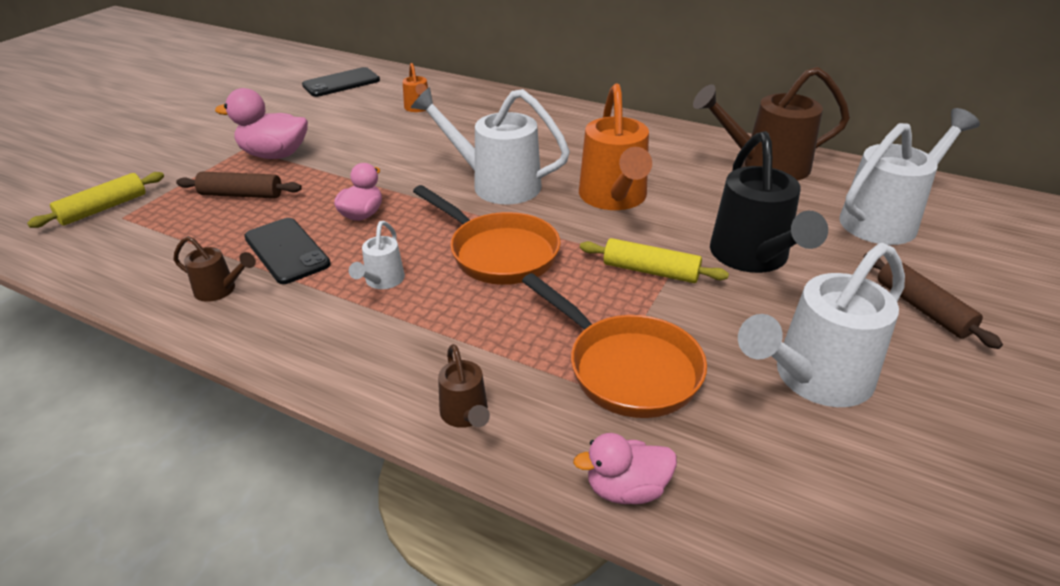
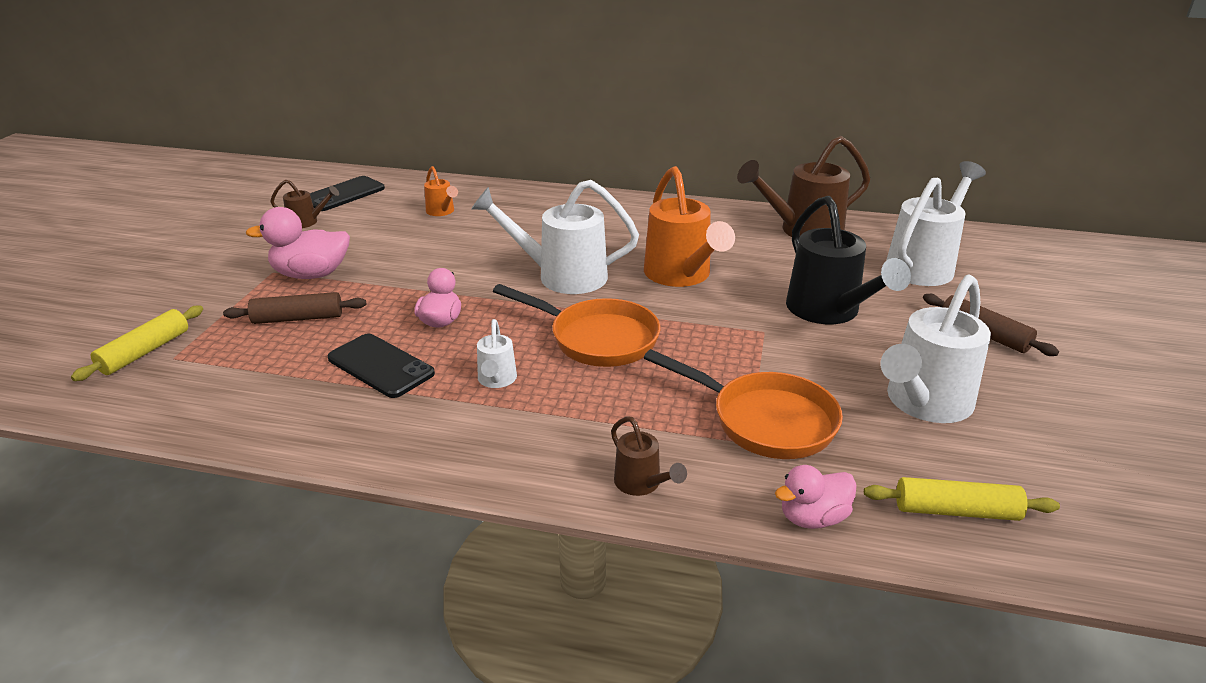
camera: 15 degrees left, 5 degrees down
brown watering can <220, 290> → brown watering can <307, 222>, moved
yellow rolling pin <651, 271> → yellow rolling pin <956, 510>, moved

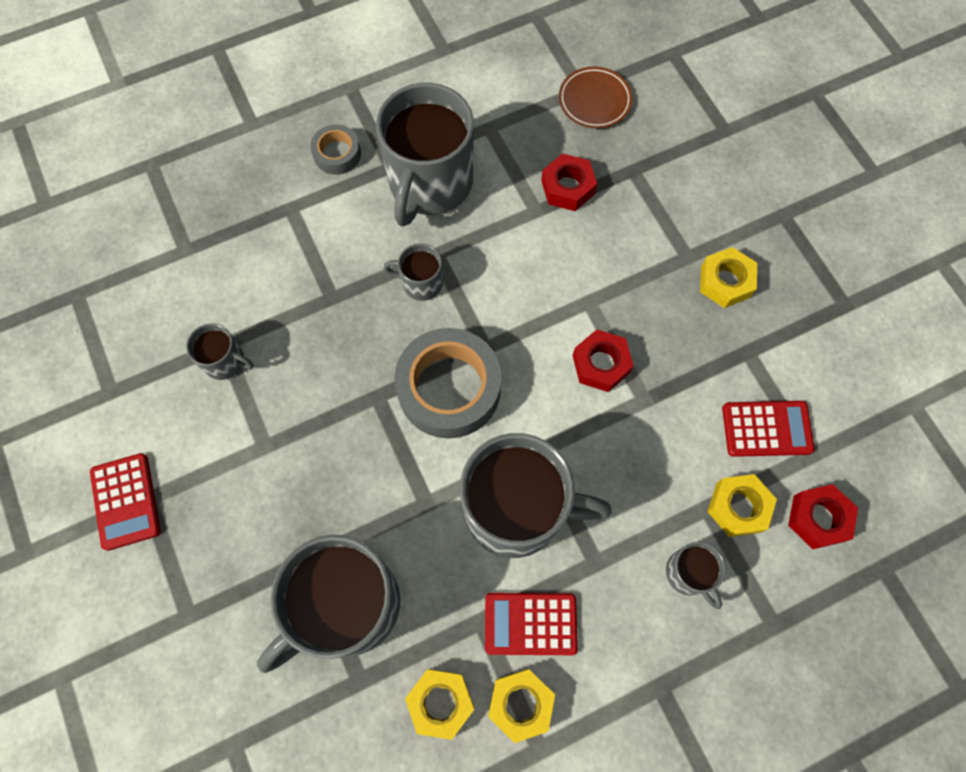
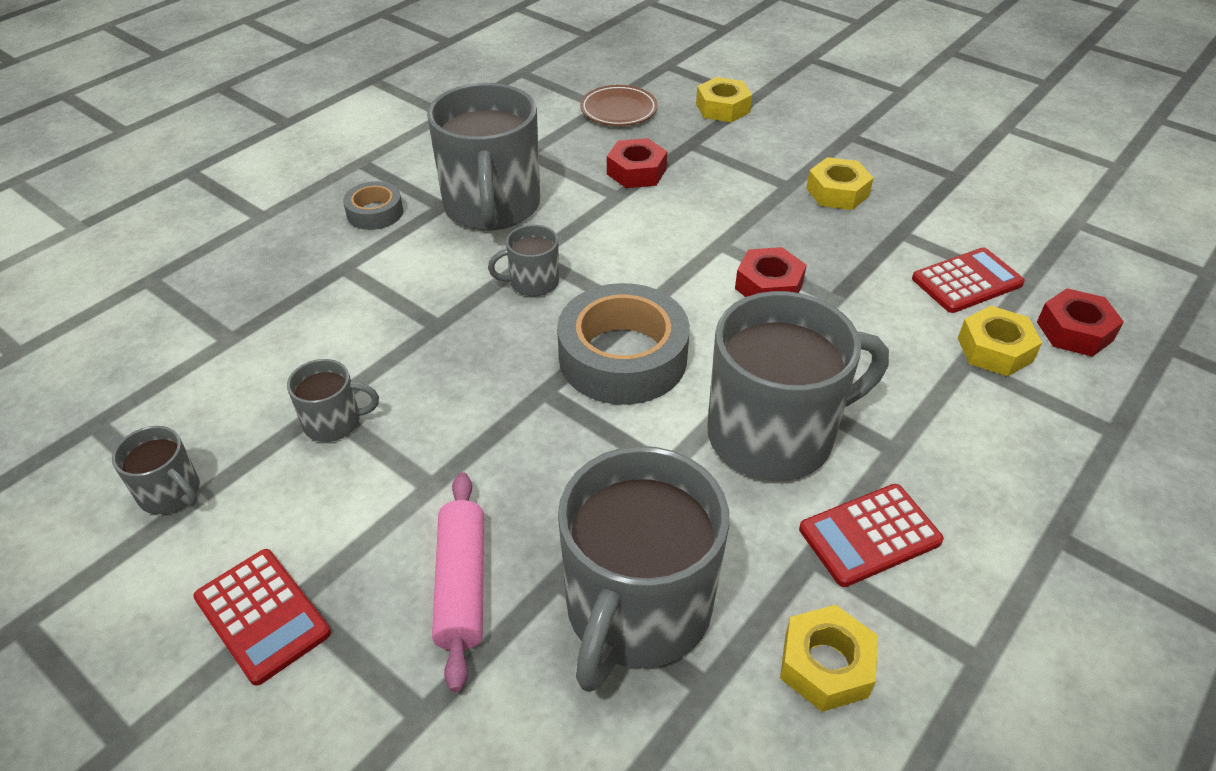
camera: 25 degrees left, 25 degrees down
- → pink rolling pin <462, 585>
yellow nut <520, 704> → yellow nut <722, 108>, moved
grey mug <688, 573> → grey mug <171, 493>, moved

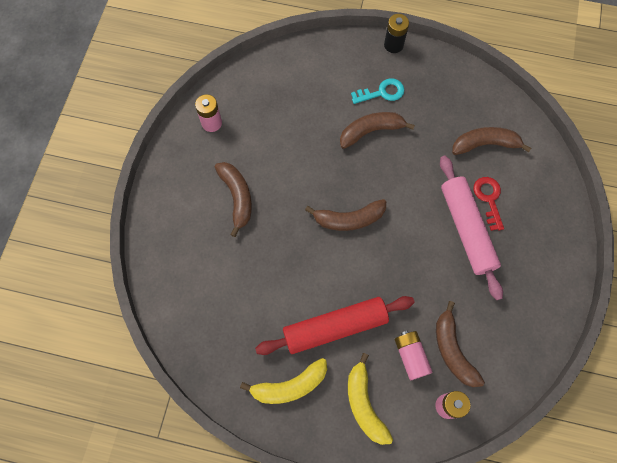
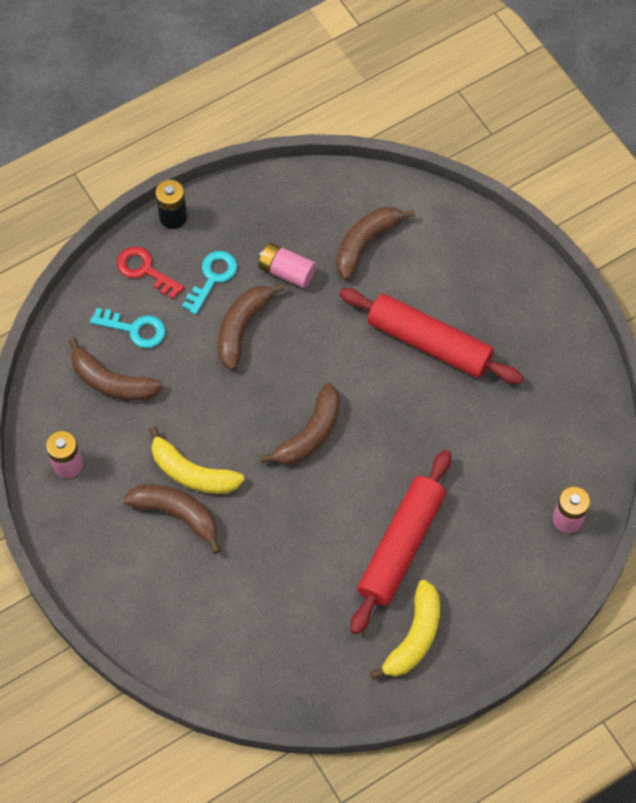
camera: 45 degrees left, 5 degrees down
- → turquoise key <134, 329>
yellow banana <364, 404> → yellow banana <192, 472>, moved
pink battery <411, 356> → pink battery <286, 271>, moved
brown banana <452, 350> → brown banana <111, 381>, moved
red key <489, 199> → red key <145, 270>, moved
pink rolling pin <466, 229> → red rolling pin <429, 342>

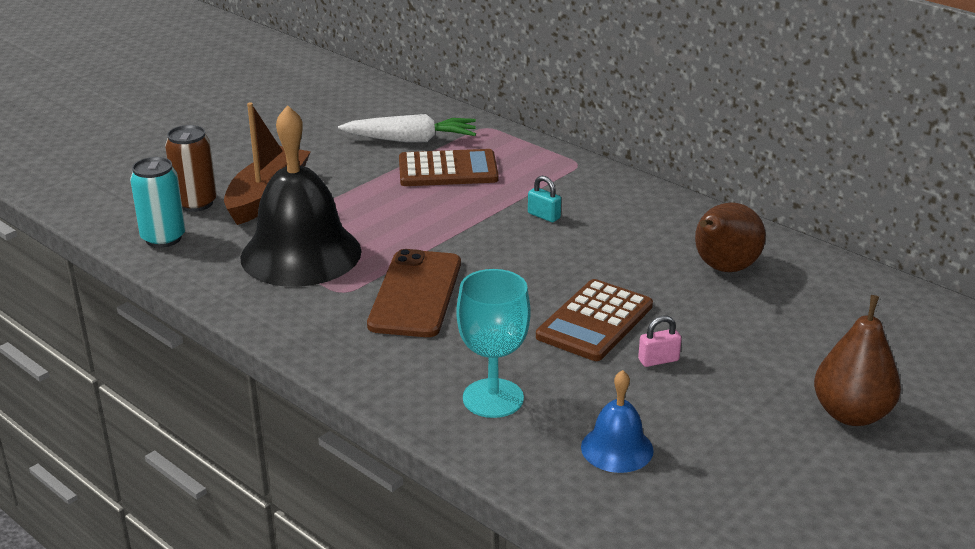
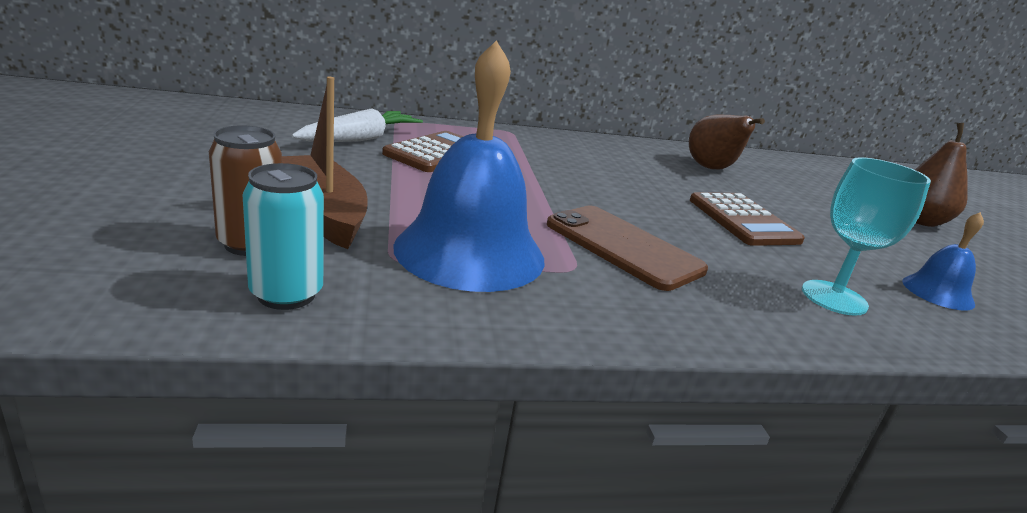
camera: 55 degrees left, 5 degrees down
turquoise padlock <544, 216> → -
pink padlock <658, 360> → -
black bell <301, 254> → blue bell <470, 252>

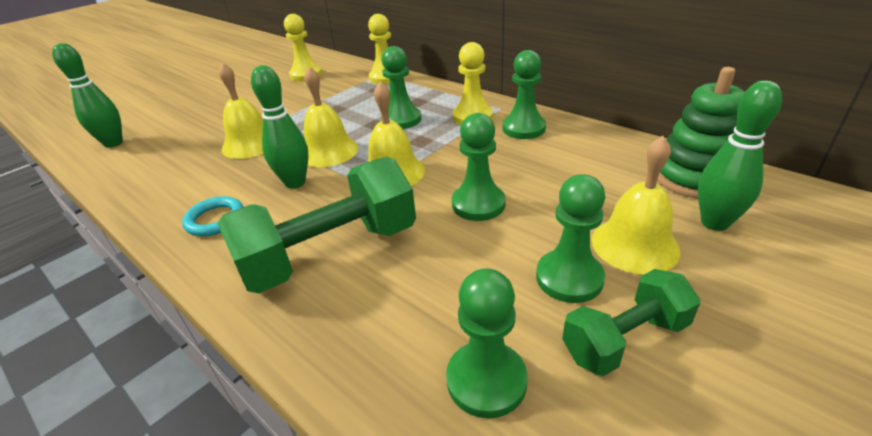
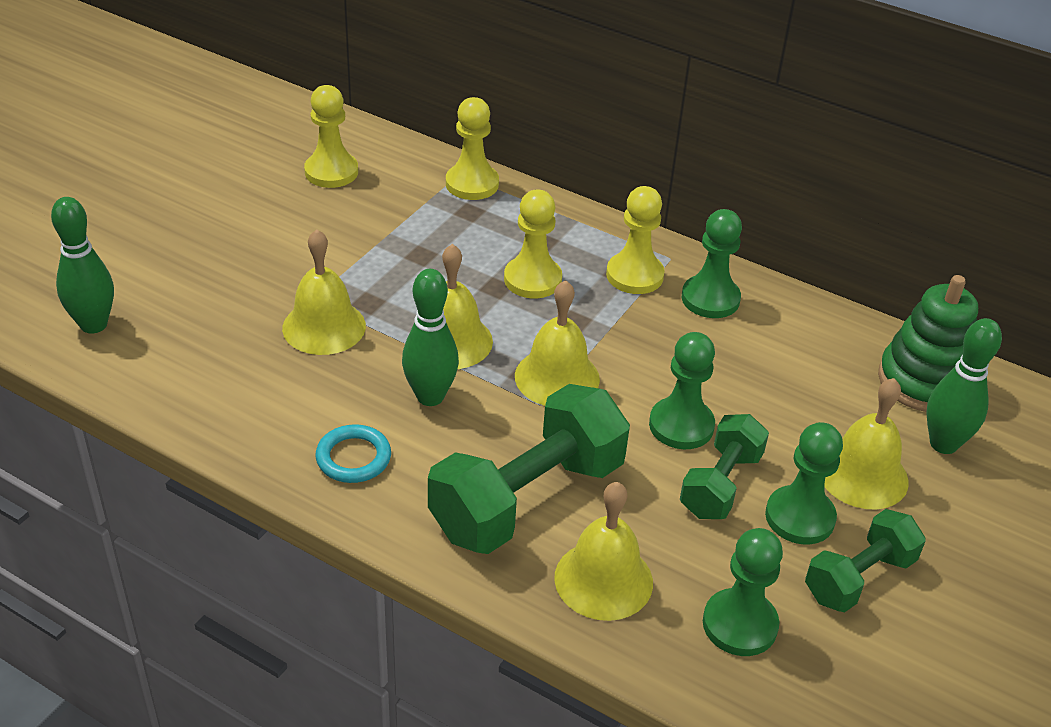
camera: 15 degrees left, 5 degrees up
- → yellow bell <603, 580>
- → green dumbbell <720, 484>
green pawn <401, 120> → yellow pawn <532, 279>

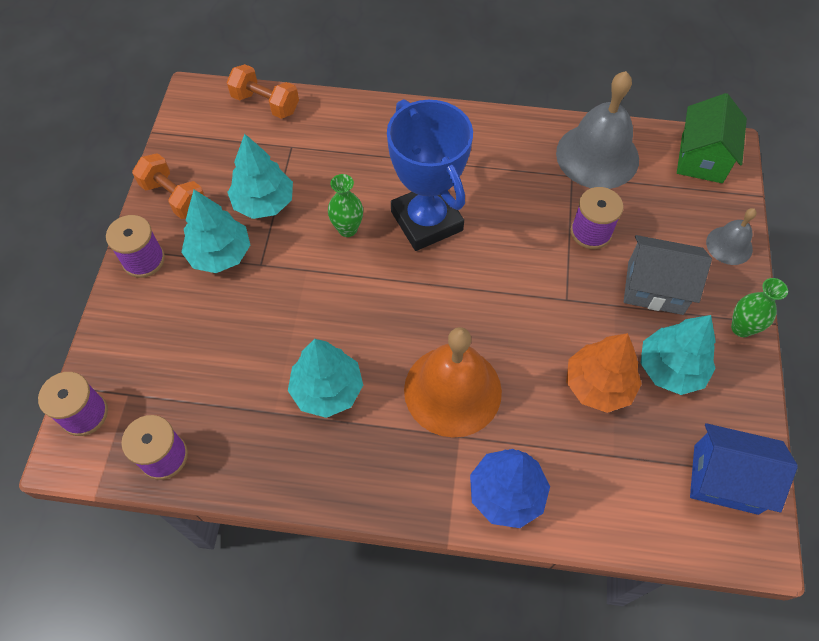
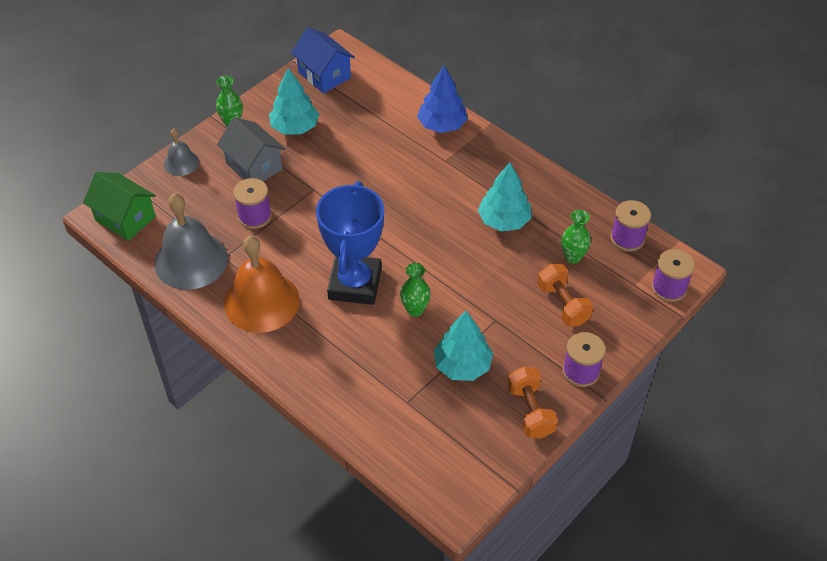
camera: 145 degrees left, 10 degrees down
turquoise tree <220, 254> → -
orange tree <598, 385> → -
- → green vase <572, 257>
orange dumbbell <265, 103> → orange dumbbell <563, 304>, moved
orange bell <452, 390> → orange bell <262, 301>, moved
green house <702, 158> → green house <125, 218>, 75 degrees clockwise

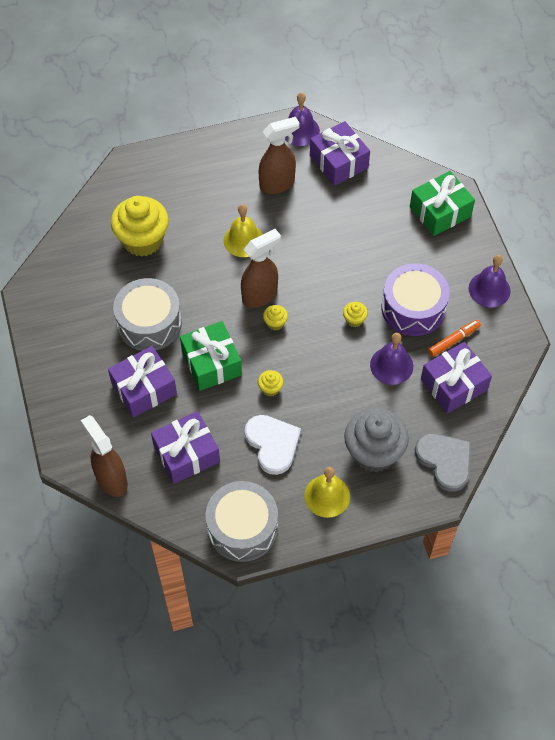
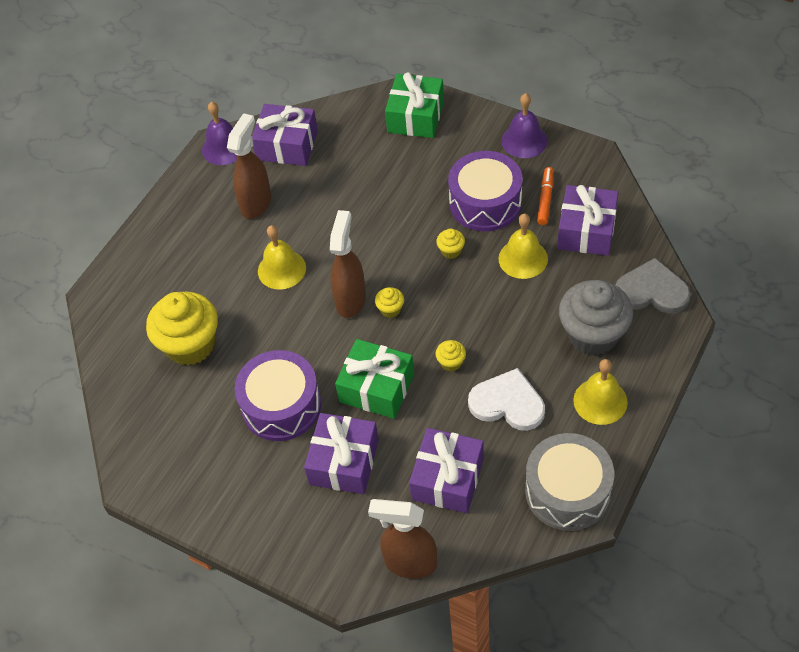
camera: 40 degrees left, 5 degrees down
grey drum <149, 323> → purple drum <281, 405>
purple bell <391, 365> → yellow bell <523, 258>

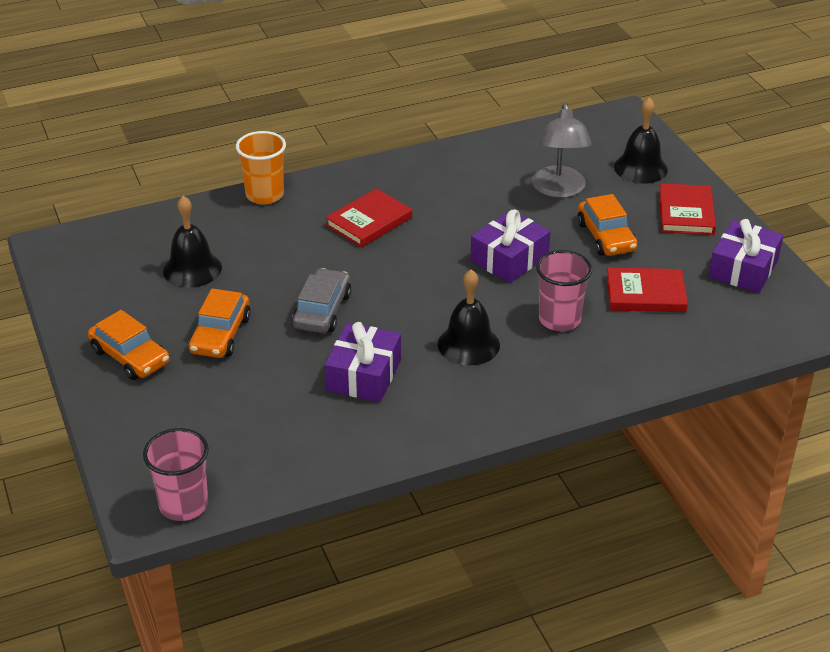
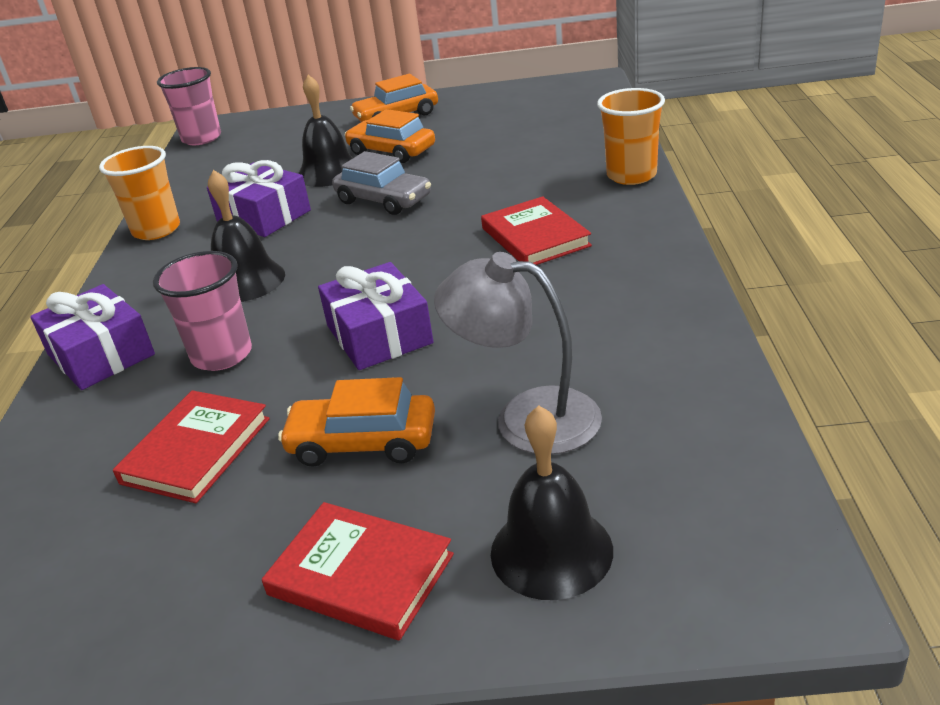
camera: 115 degrees right, 5 degrees down
- → orange cup <156, 230>
black bell <192, 269> → black bell <329, 172>, moved
purple gift <743, 268> → purple gift <101, 354>, moved

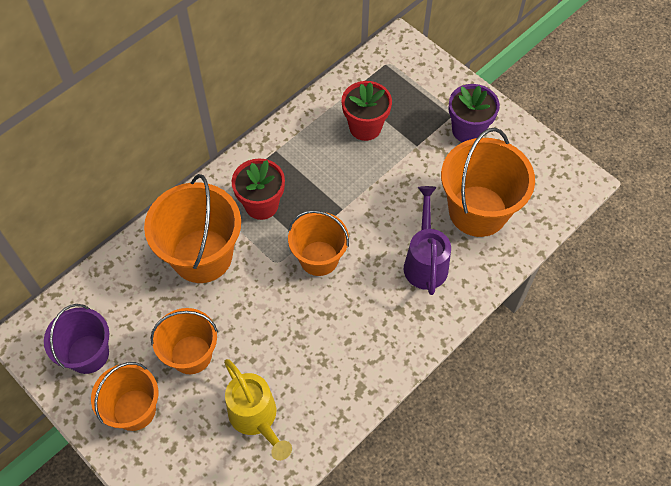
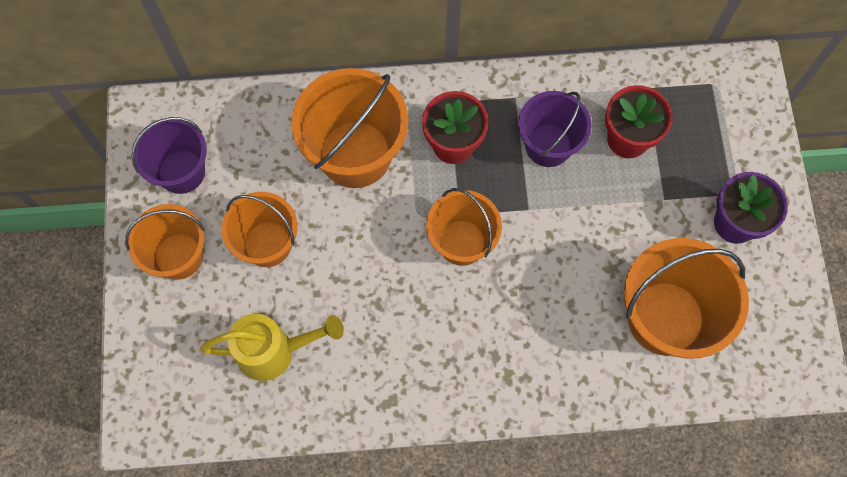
camera: 40 degrees right, 10 degrees up
purple watering can <425, 262> → -
- → purple bucket <548, 145>
yellow watering can <256, 418> → yellow watering can <274, 351>, 105 degrees counterclockwise

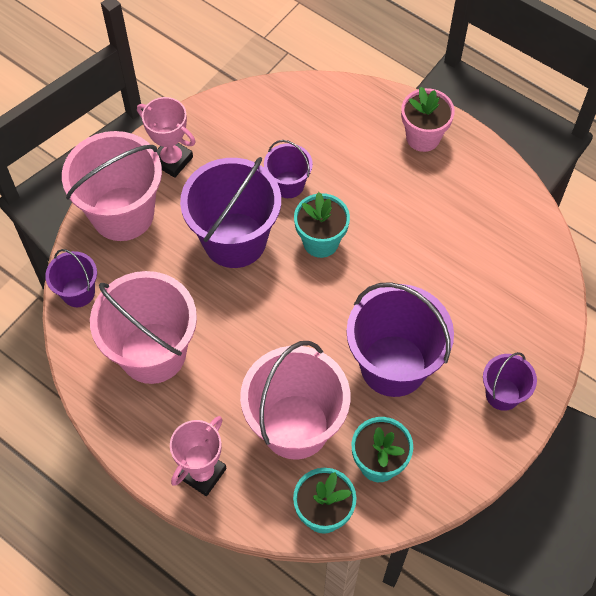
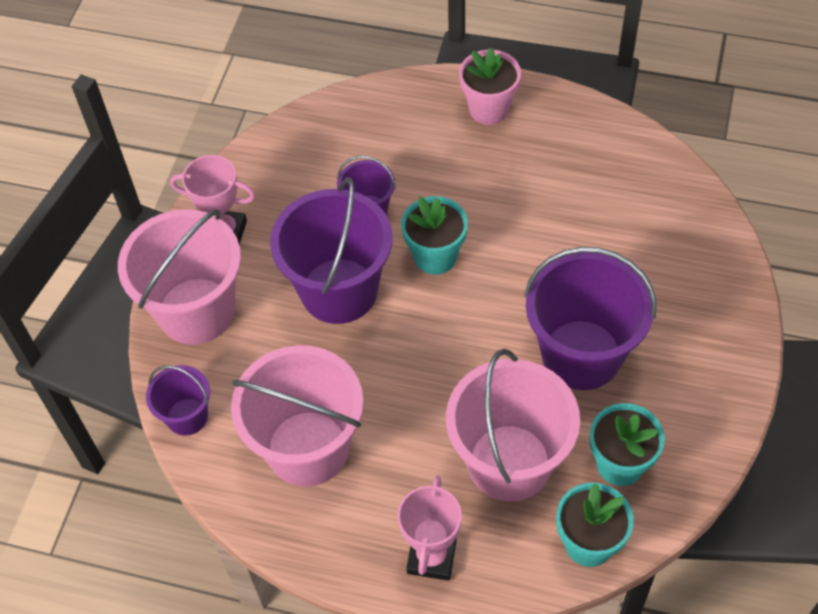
camera: 20 degrees left, 5 degrees down
purple bucket <502, 394> → -

